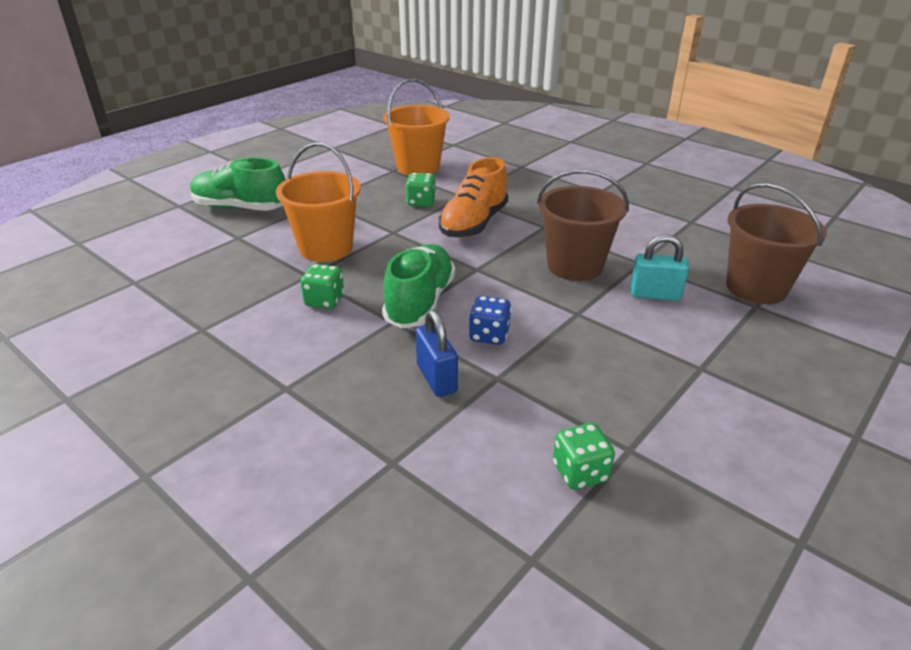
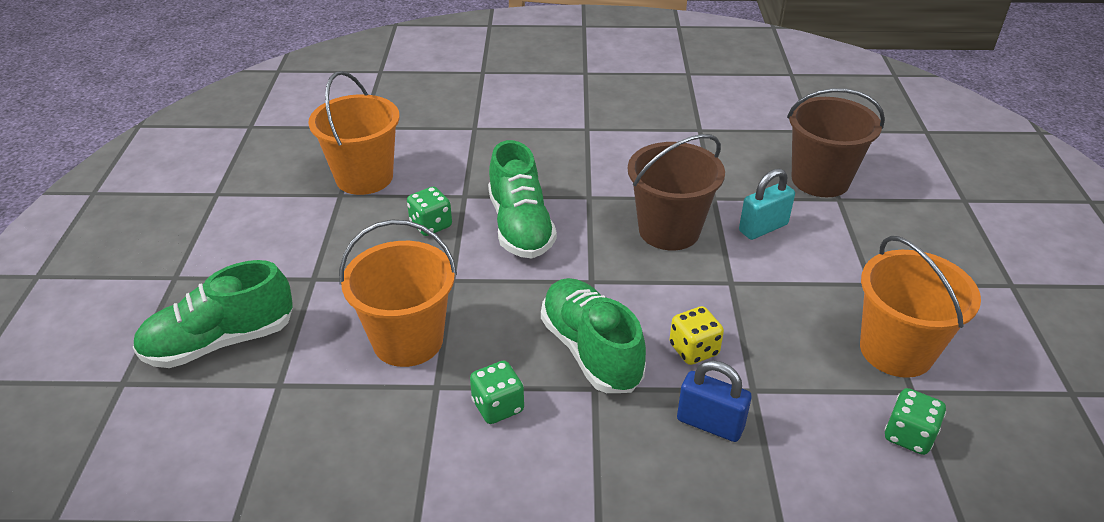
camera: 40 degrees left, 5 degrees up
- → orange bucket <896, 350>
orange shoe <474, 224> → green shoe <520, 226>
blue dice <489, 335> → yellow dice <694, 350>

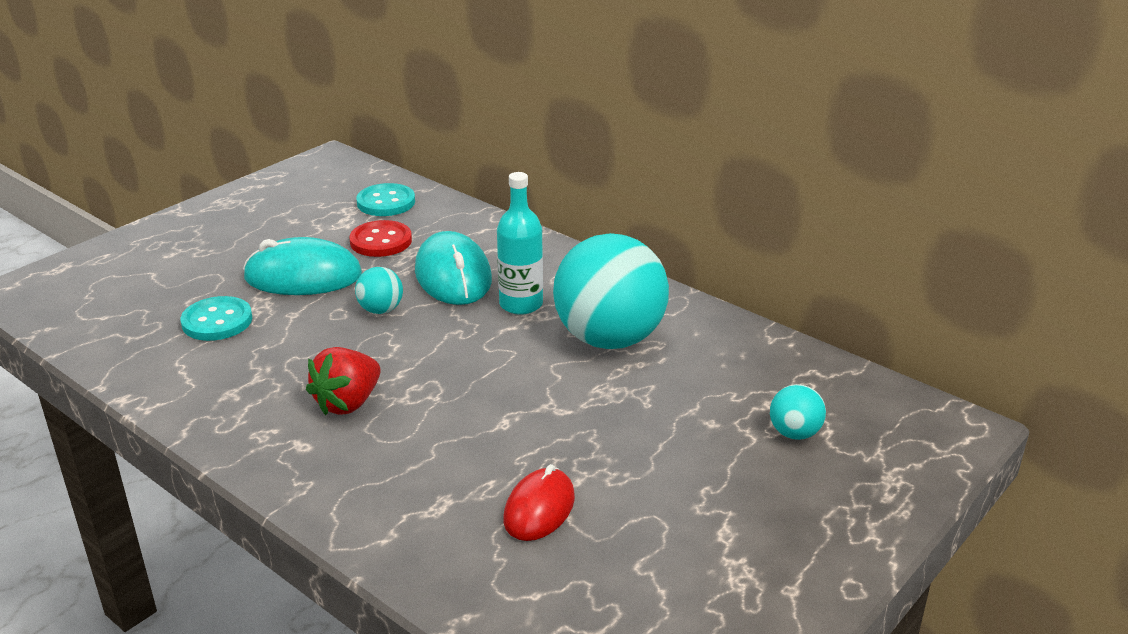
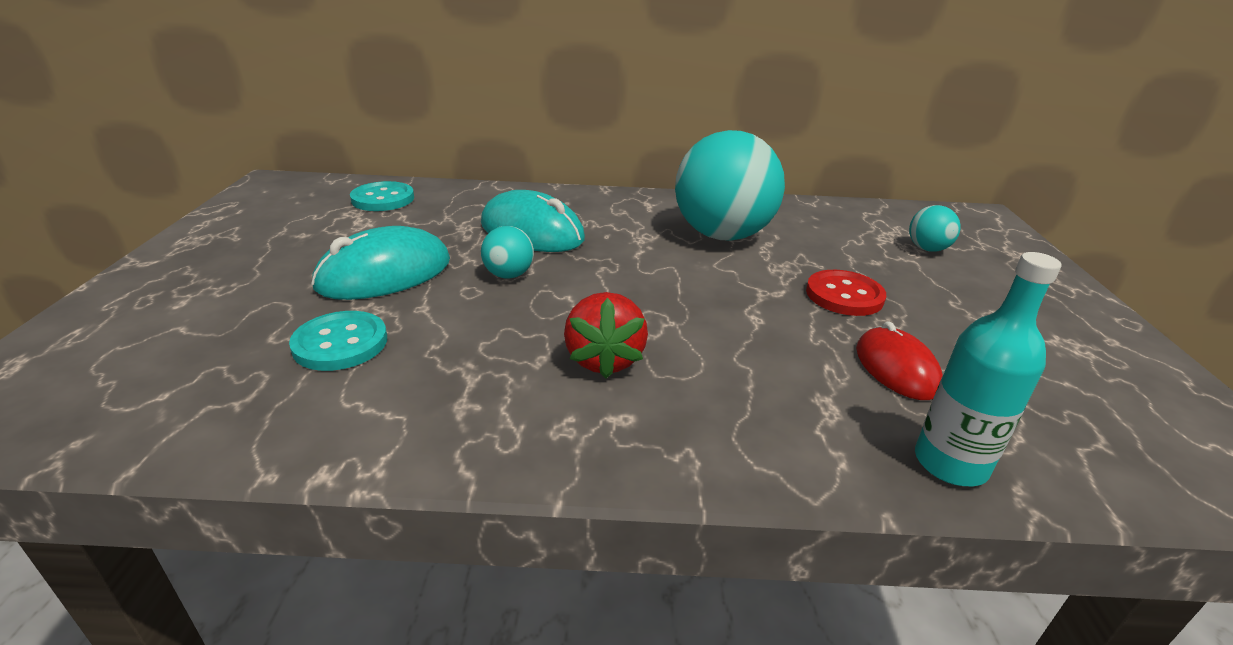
camera: 40 degrees left, 0 degrees up
red button <381, 241> → red button <844, 295>, moved
turquoise bottle <521, 304> → turquoise bottle <950, 463>, moved

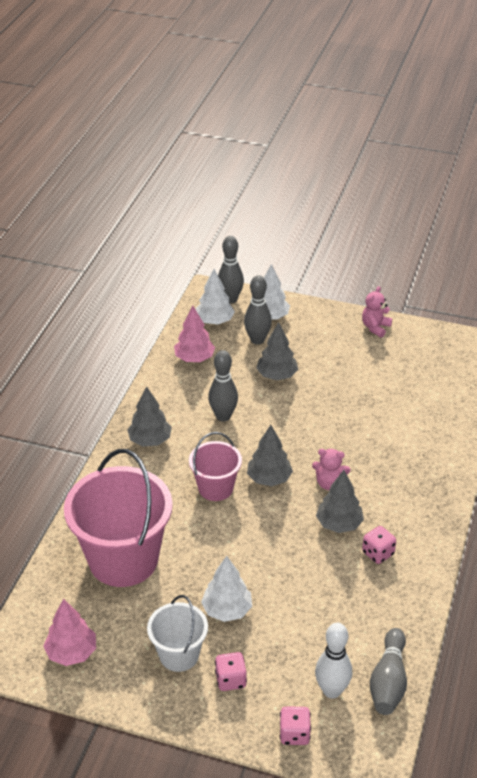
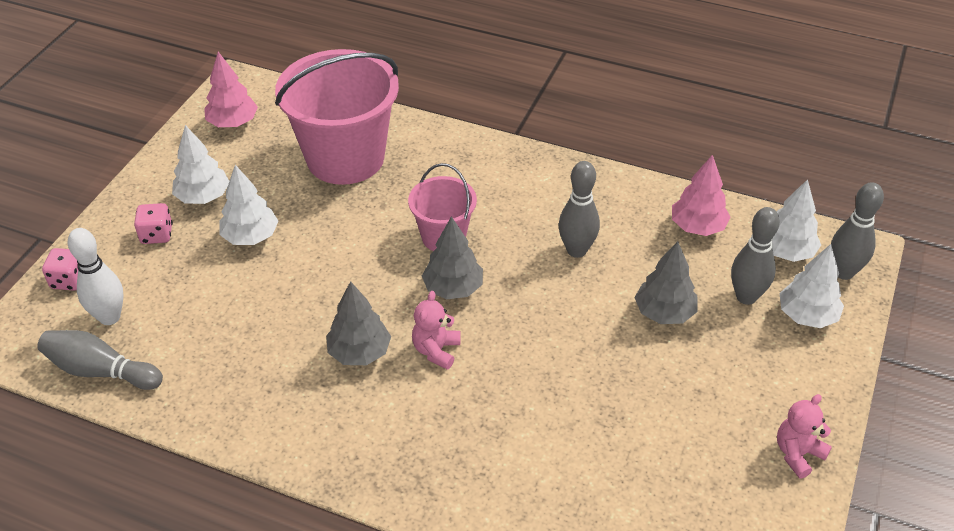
camera: 95 degrees right, 5 degrees up
grey tree <150, 440> → -
pink dice <378, 553> → -
white bucket <179, 655> → white tree <203, 197>
pink teddy bear <375, 327> → pink teddy bear <797, 454>, 75 degrees counterclockwise

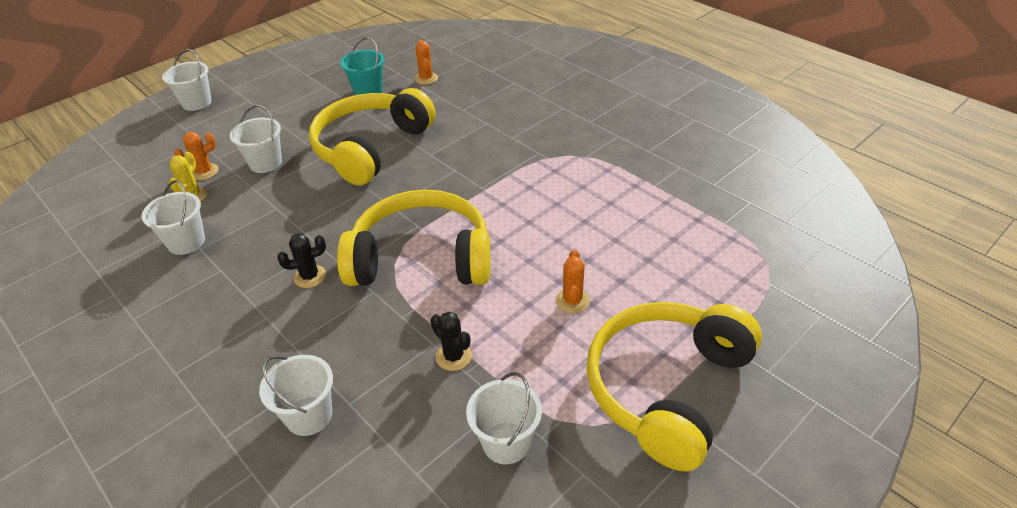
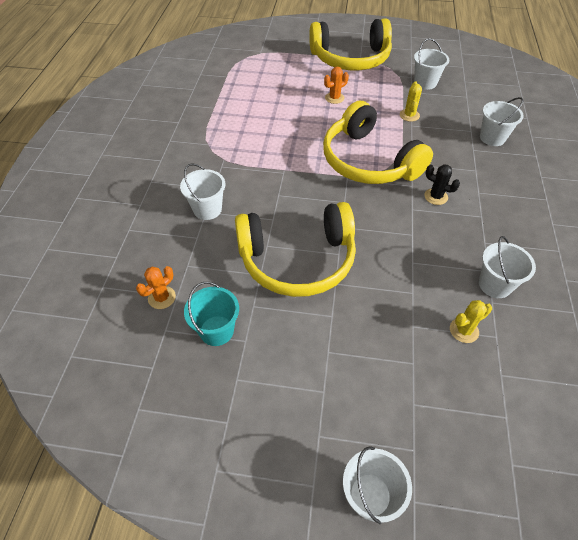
camera: 130 degrees left, 10 degrees up
orange cactus <204, 172> → -
white bucket <265, 163> → white bucket <207, 209>, moved
black cactus <453, 356> → yellow cactus <409, 115>

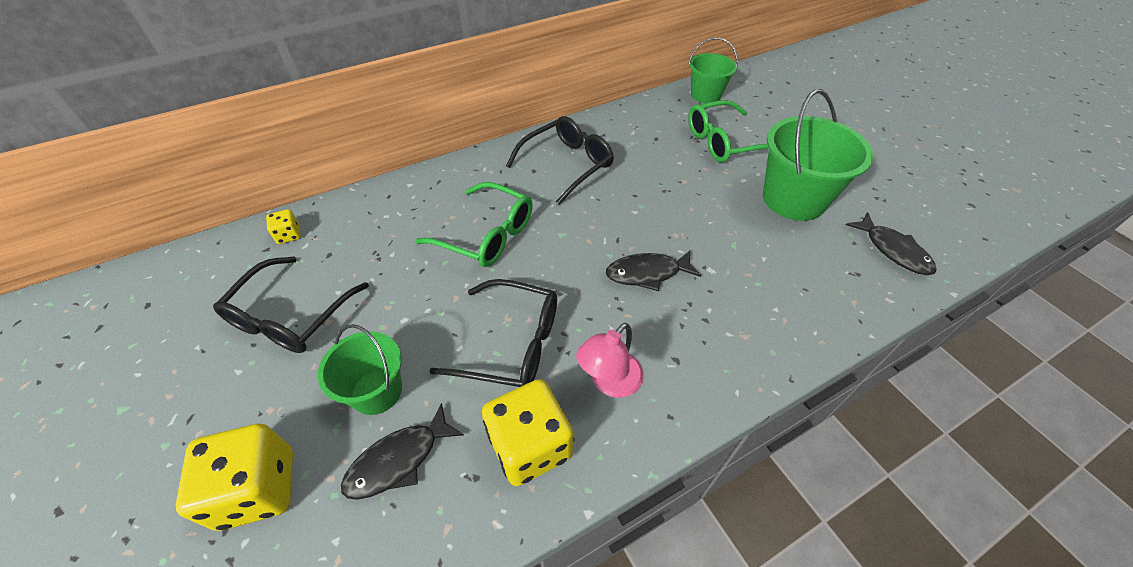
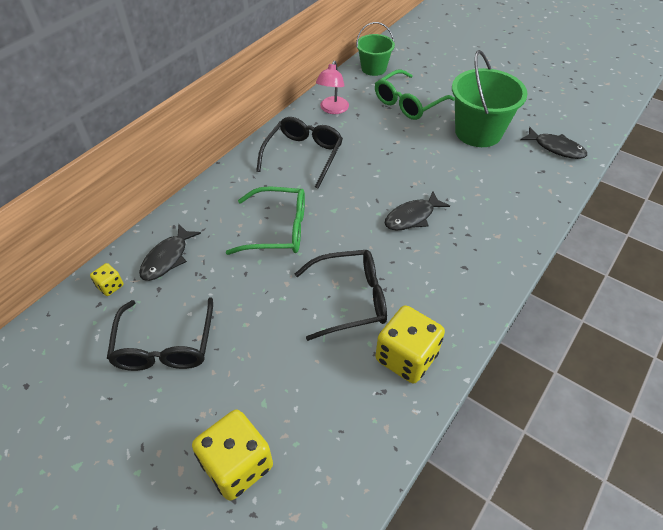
camera: 25 degrees left, 0 degrees up
green bucket <376, 391> → -
black fish <399, 460> → black fish <167, 258>, moved
pink lamp <609, 382> → pink lamp <332, 109>, moved

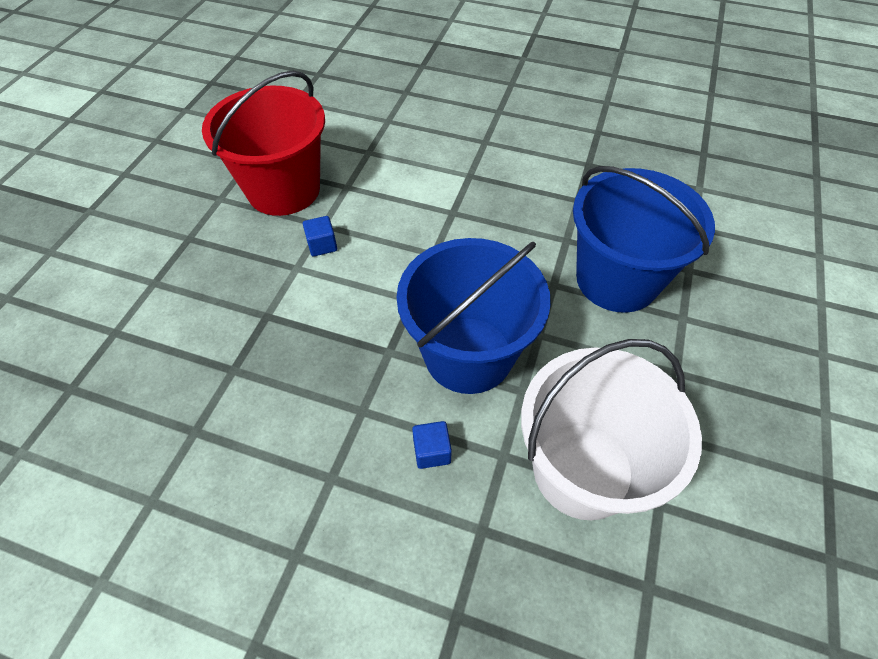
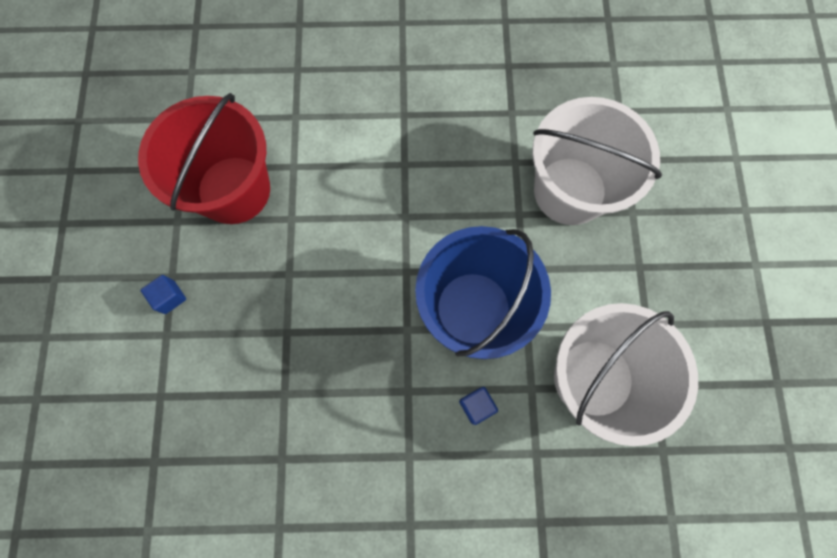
camera: 20 degrees left, 20 degrees up
blue cube <322, 245> → blue cube <170, 297>, moved
blue bucket <617, 279> → white bucket <569, 191>

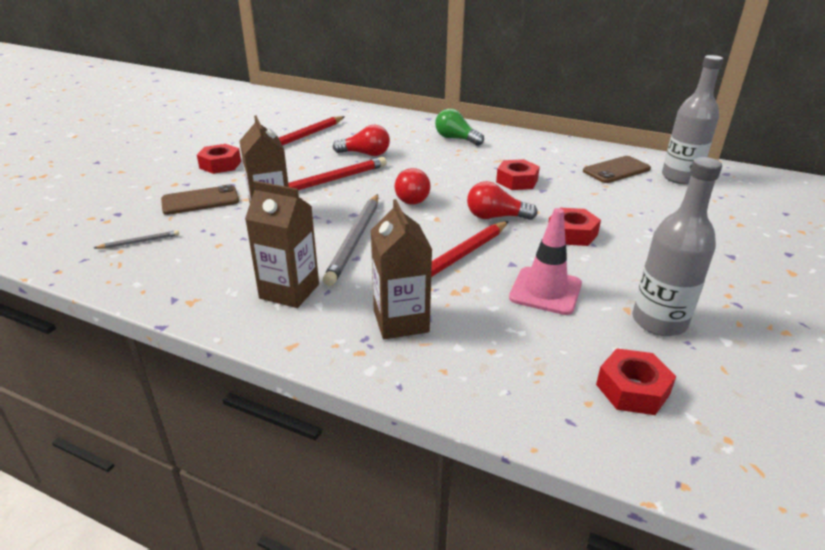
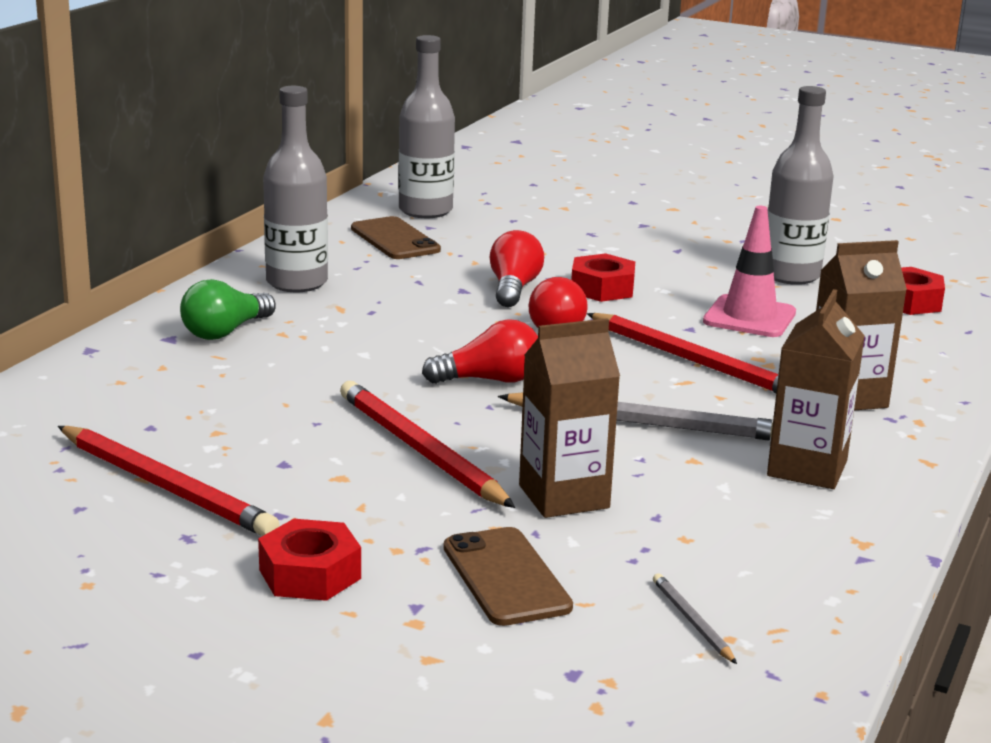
camera: 90 degrees left, 10 degrees down
red nut <517, 181> → -
- → grey bottle <297, 283>
red light bulb <365, 154> → red light bulb <513, 289>, moved

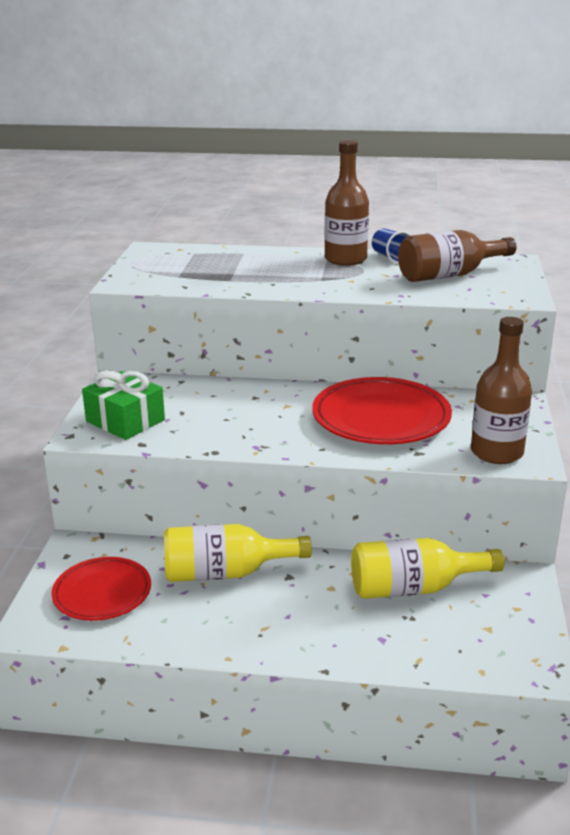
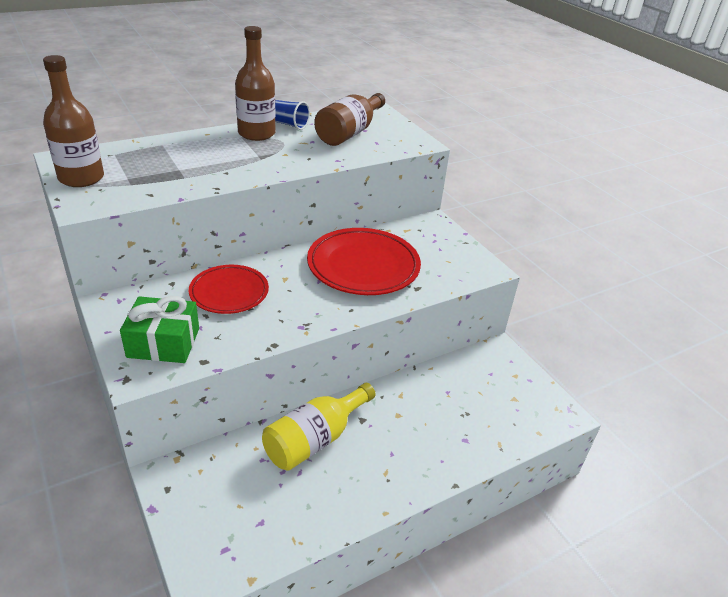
camera: 40 degrees left, 10 degrees up
yellow bottle <414, 588> → -
red plate <102, 593> → red plate <229, 292>, moved
brown bottle <496, 452> → brown bottle <81, 178>, moved

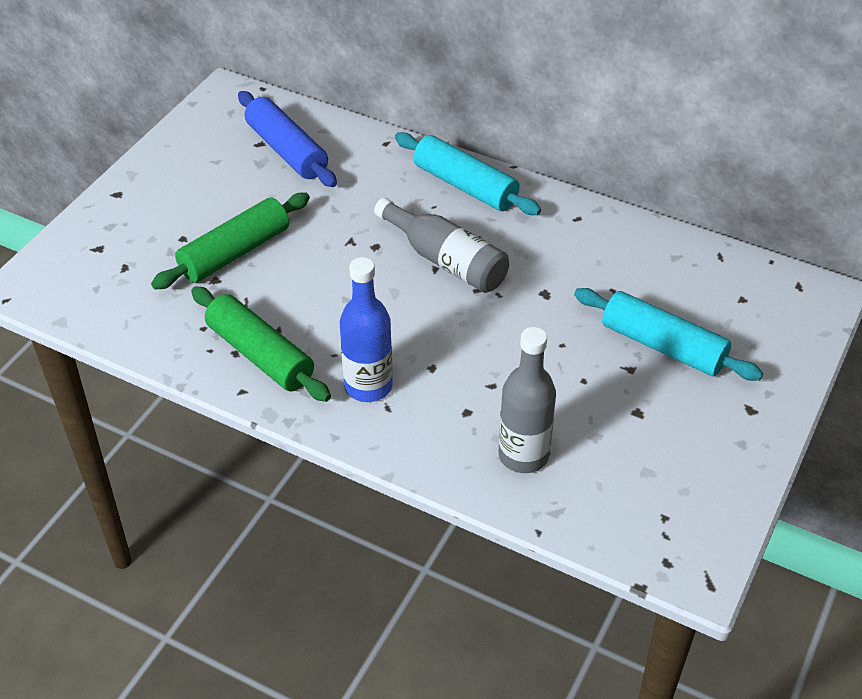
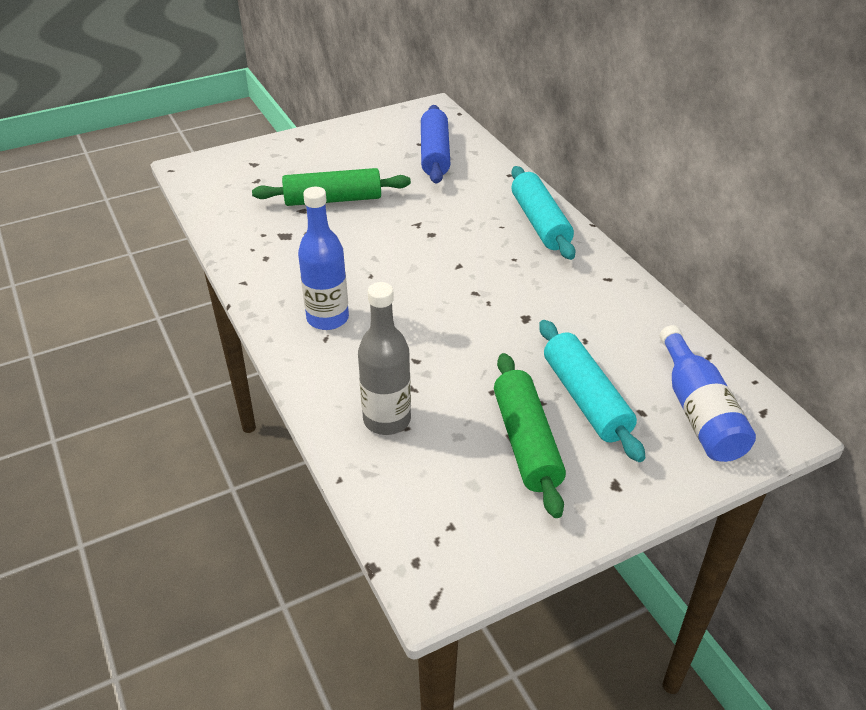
camera: 35 degrees right, 5 degrees down
grey bottle <446, 260> → -
- → blue bottle <698, 411>
green rolling pin <260, 355> → green rolling pin <526, 442>, moved

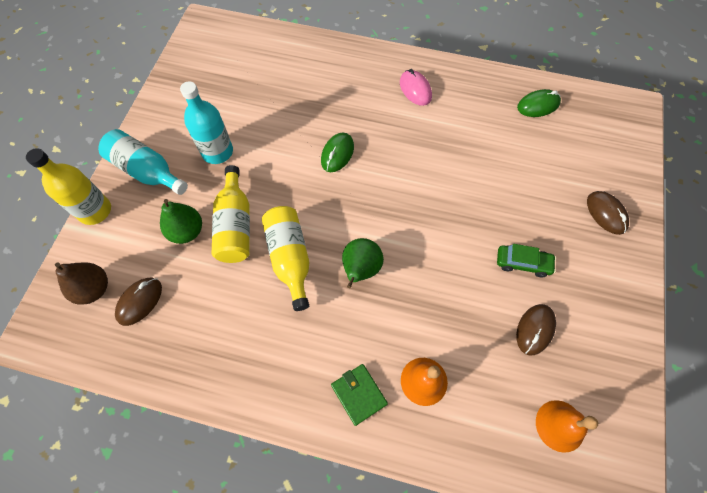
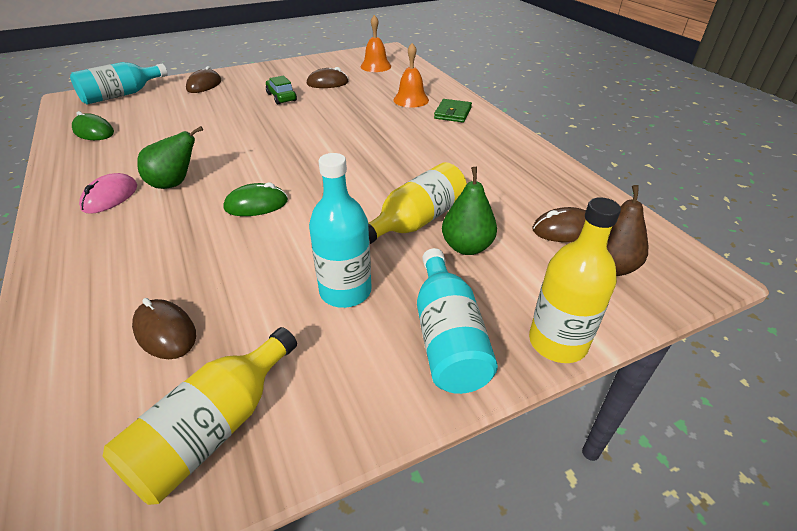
camera: 130 degrees left, 25 degrees down
- → turquoise bottle <121, 95>
- → brown mouse <165, 332>
yellow bottle <290, 258> → yellow bottle <214, 429>, moved
green pear <360, 269> → green pear <174, 184>, moved

